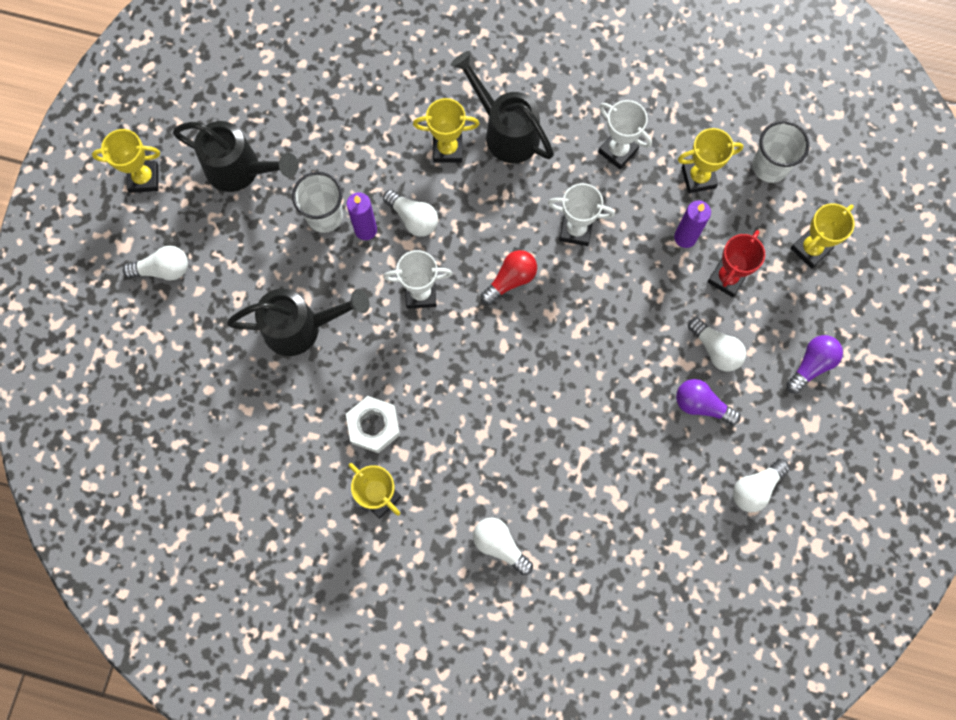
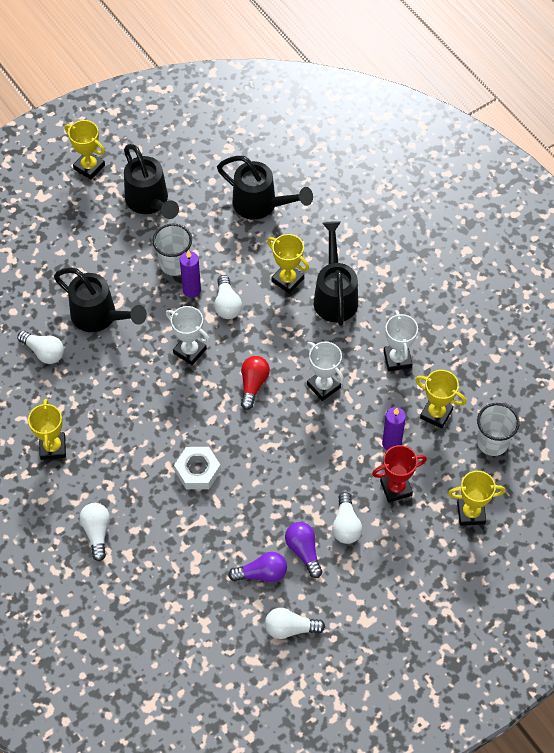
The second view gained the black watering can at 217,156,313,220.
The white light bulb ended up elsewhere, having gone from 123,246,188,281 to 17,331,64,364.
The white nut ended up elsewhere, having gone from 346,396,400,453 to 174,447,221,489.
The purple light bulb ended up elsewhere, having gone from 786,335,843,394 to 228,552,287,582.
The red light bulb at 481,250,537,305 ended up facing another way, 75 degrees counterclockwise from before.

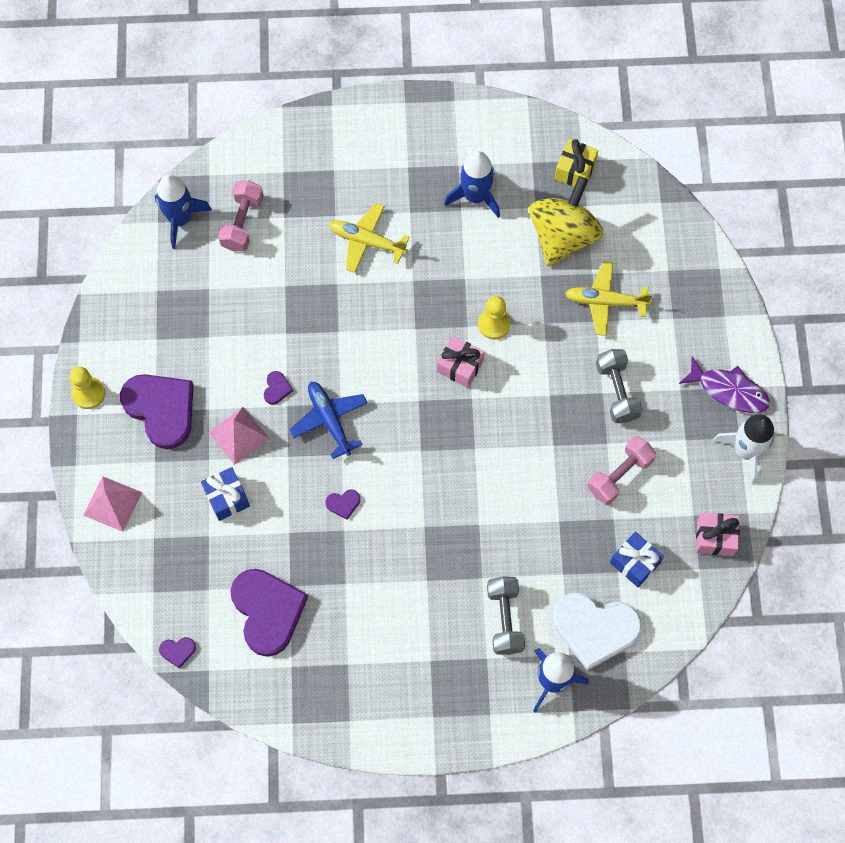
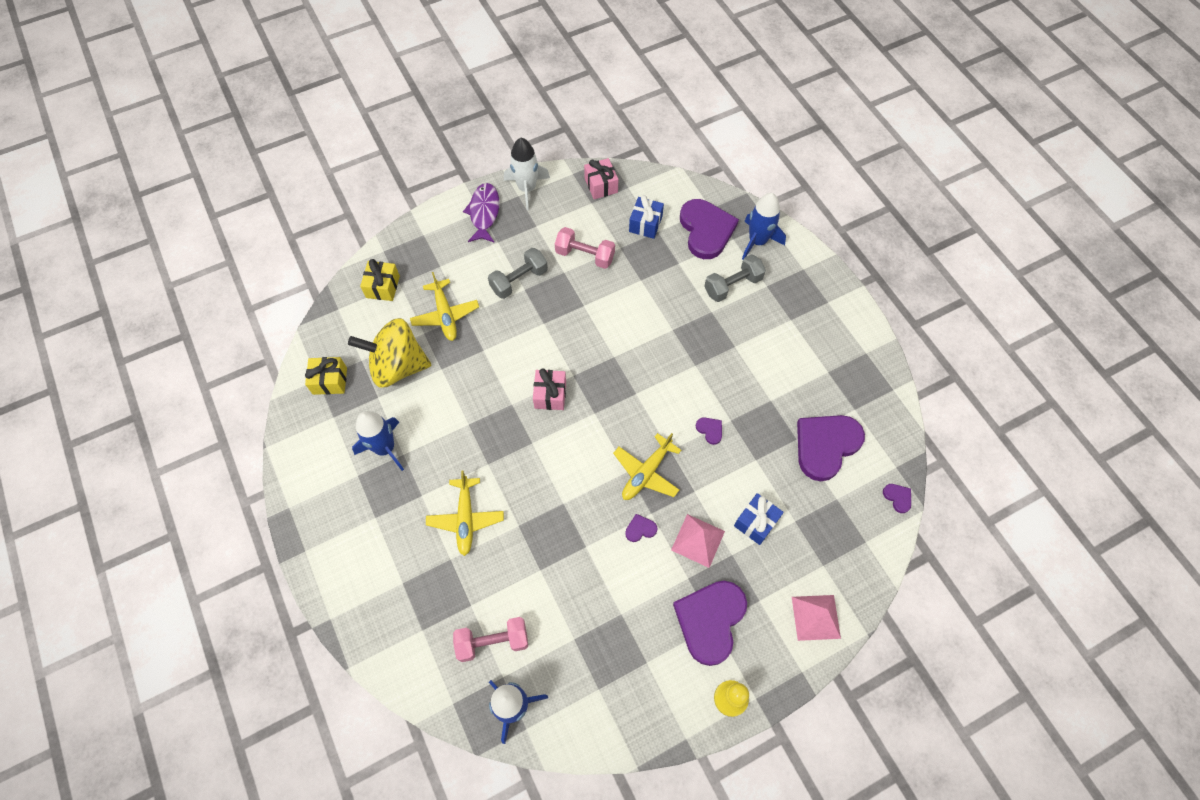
The second view lost the yellow pawn at 478,296,510,339.
The second view gained the yellow gift at 360,259,400,301.
What was the blue plane at 289,382,368,459 turned into the yellow plane at 613,433,681,500.
What was the white heart at 553,593,642,671 turned into the purple heart at 680,199,739,259.

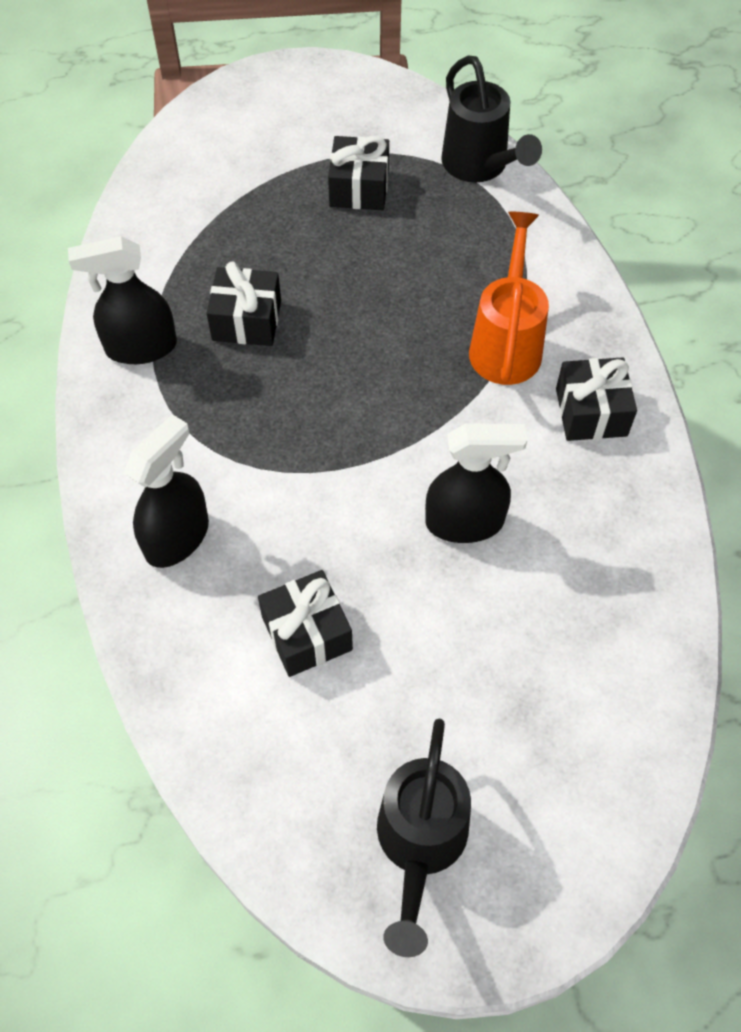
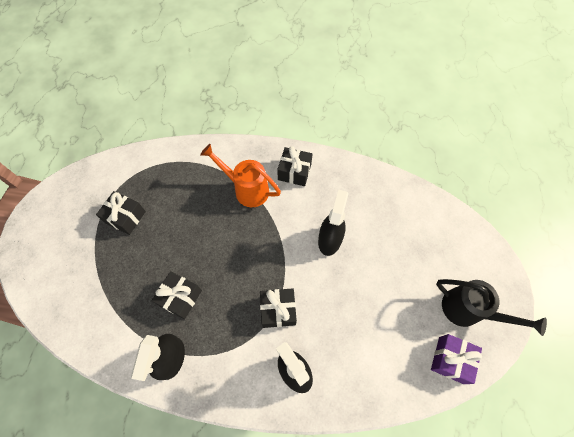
The second view lost the black watering can at 441,55,542,182.
The second view gained the purple gift at 431,334,482,384.
The black gift ended up elsewhere, having gone from 258,570,353,677 to 260,288,297,328.

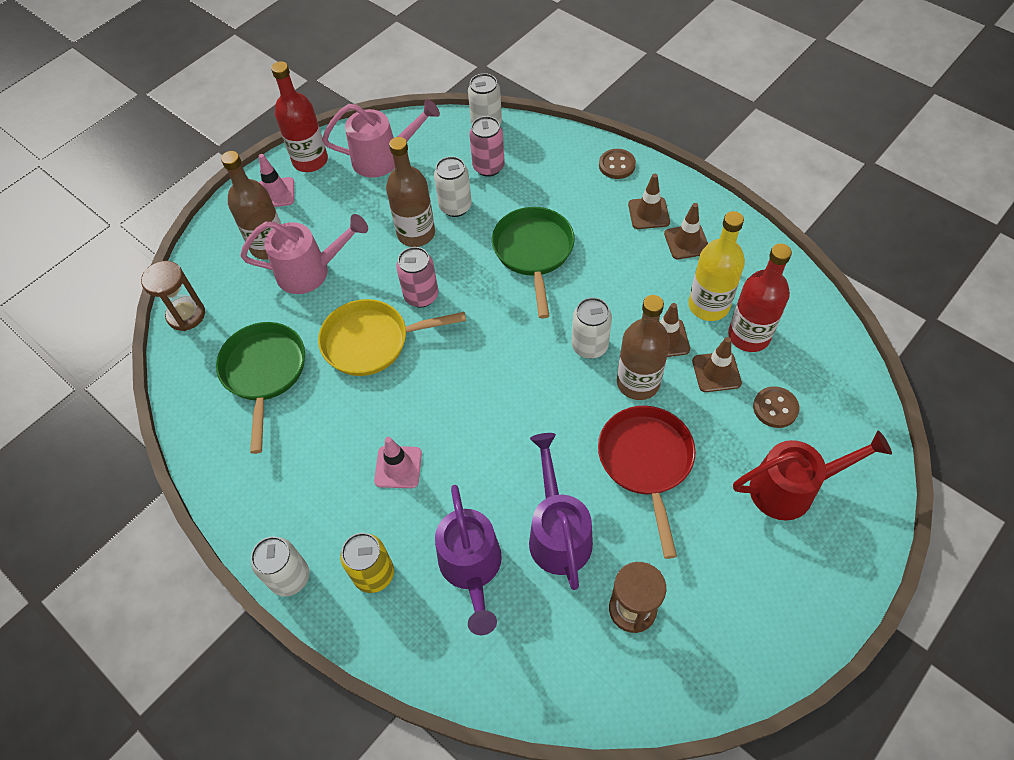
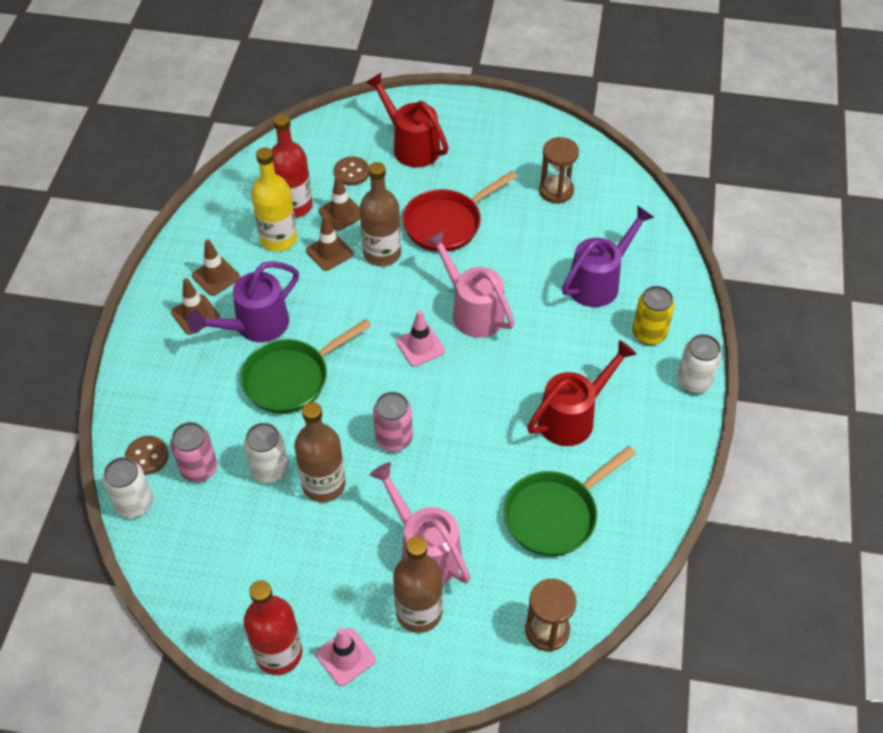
The second view lost the yellow pan at 318,299,466,376.
The second view lost the white can at 572,297,612,359.
The second view gained the red watering can at 527,340,637,446.
The pink watering can ended up elsewhere, having gone from 322,99,440,178 to 425,231,515,338.
The pink traffic cone ended up elsewhere, having gone from 374,437,422,488 to 396,310,445,367.
The purple watering can ended up elsewhere, having gone from 529,433,593,590 to 187,261,299,342.
The brown button ended up elsewhere, having gone from 599,149,636,179 to 125,436,168,475.

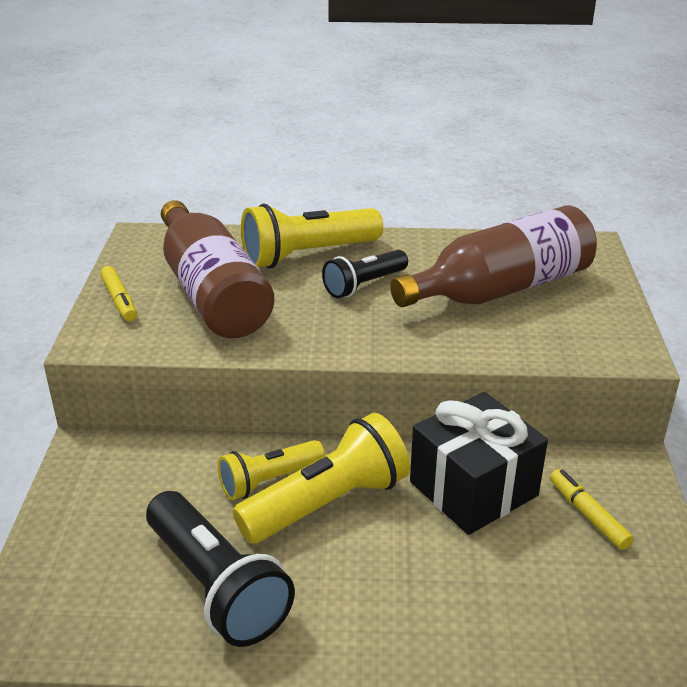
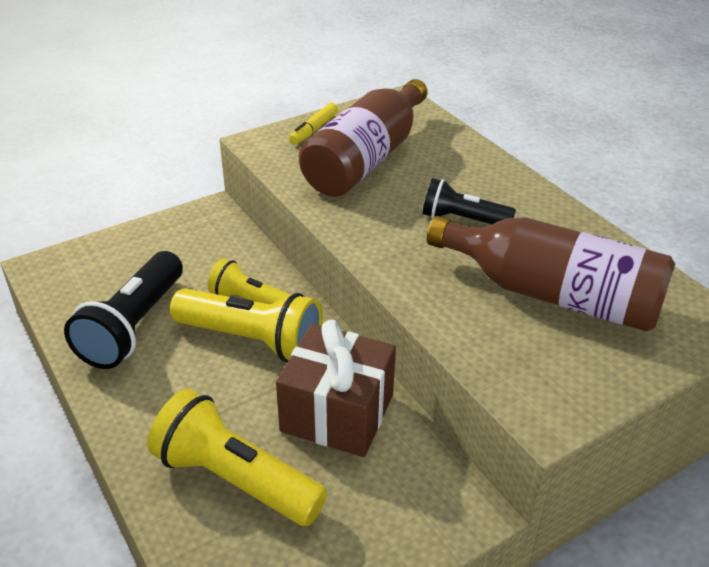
The second view lost the yellow marker at 550,469,634,550.
The yellow flashlight ended up elsewhere, having gone from 241,203,383,269 to 147,389,327,526.
What was the black gift at 410,392,548,535 turned into the brown gift at 276,320,396,457.

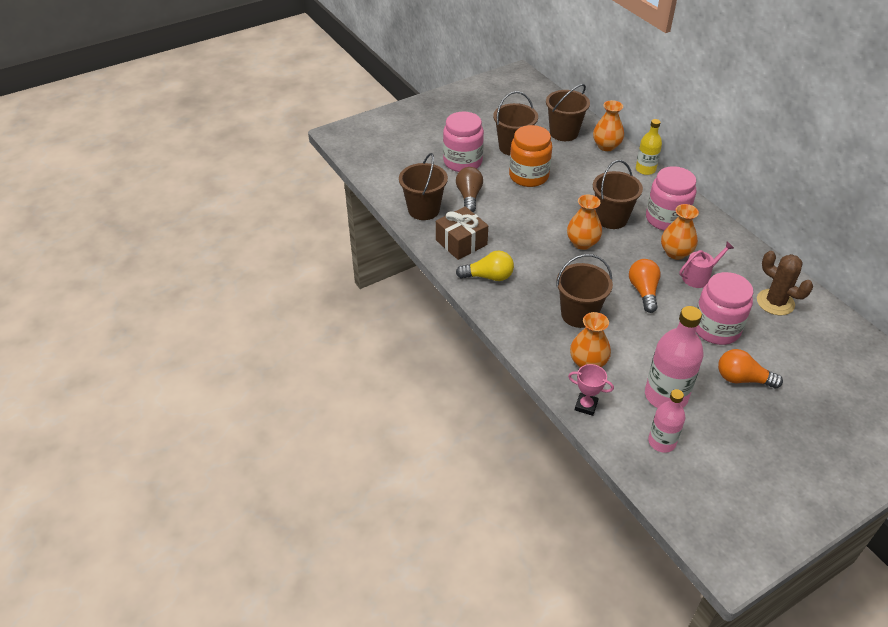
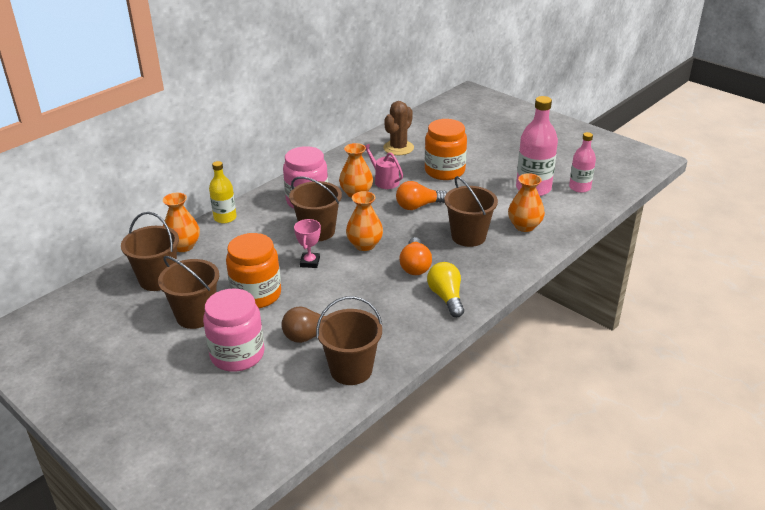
The second view lost the brown gift at 436,206,488,260.
The pink trophy ended up elsewhere, having gone from 568,364,614,416 to 294,219,321,268.
The orange light bulb ended up elsewhere, having gone from 718,349,783,388 to 399,237,432,275.
What was the pink jar at 696,272,753,345 turned into the orange jar at 425,119,467,180.

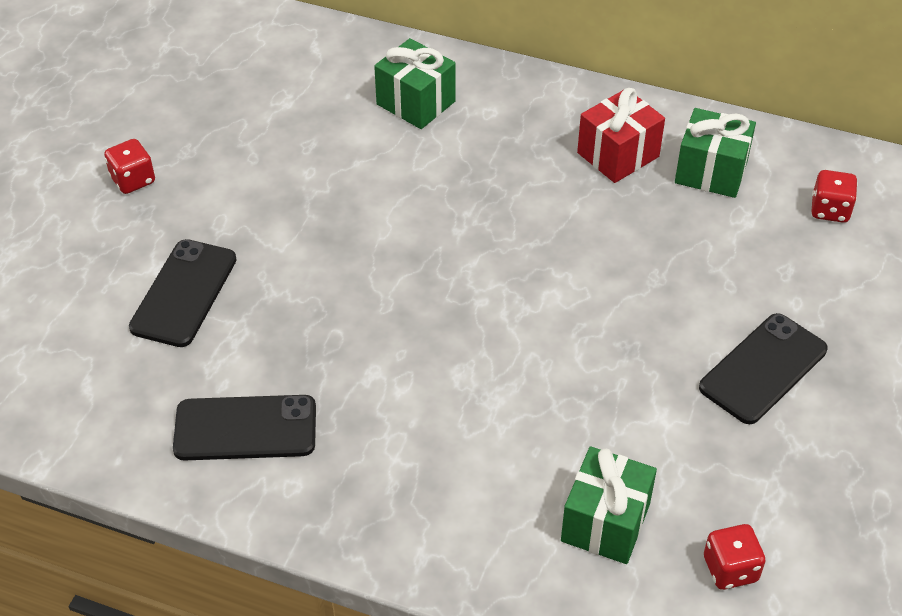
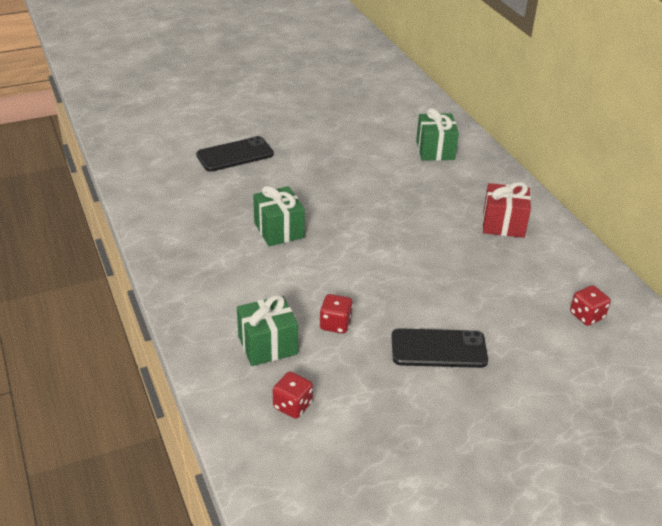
The second view lost the black phone at 173,395,316,461.
The red dice ended up elsewhere, having gone from 104,139,155,194 to 319,294,353,334.
The green gift ended up elsewhere, having gone from 675,108,756,198 to 253,186,305,247.

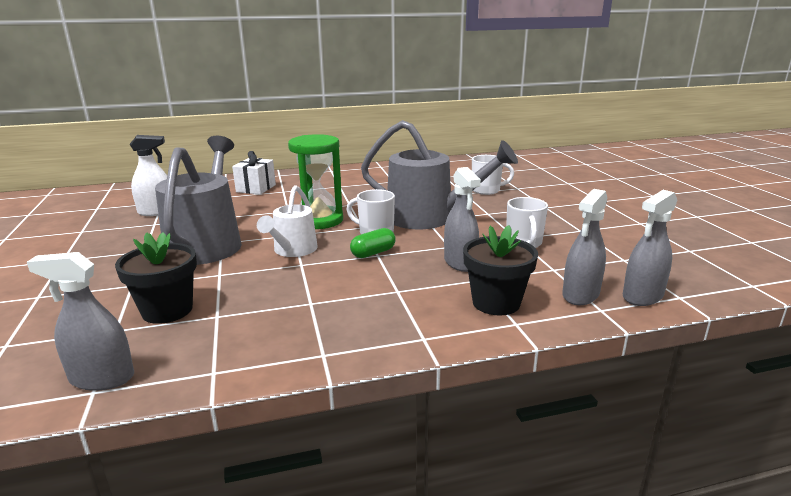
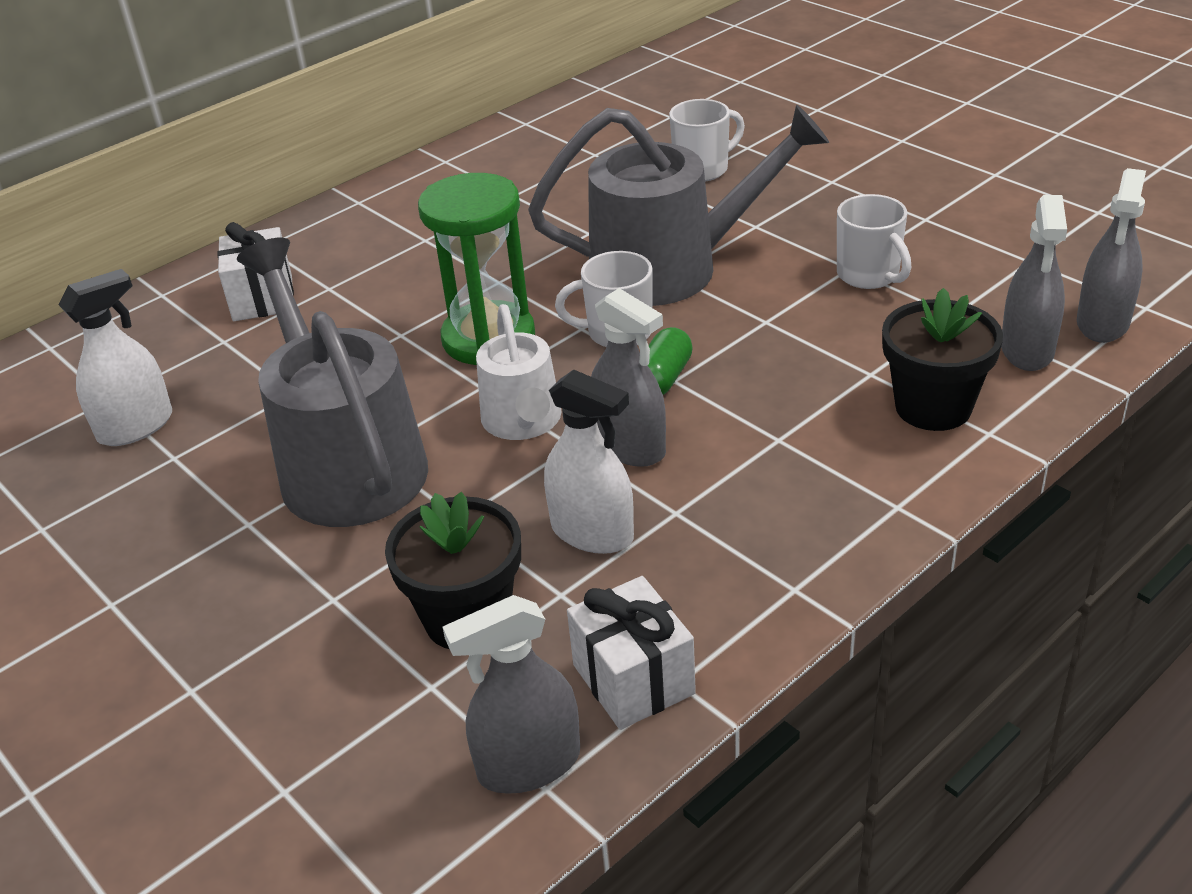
The second view gained the white spray bottle at 544,369,634,554.
The second view gained the white gift at 567,576,696,730.
The grey spray bottle ended up elsewhere, having gone from 444,167,481,272 to 591,288,666,467.

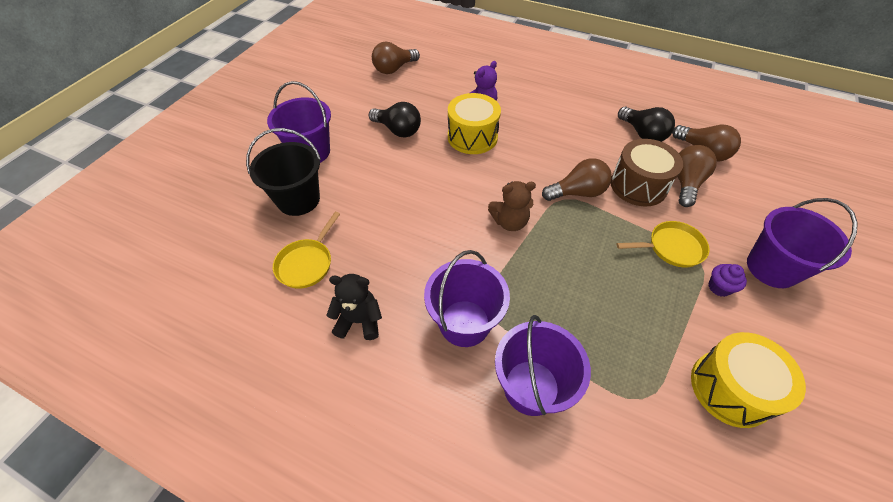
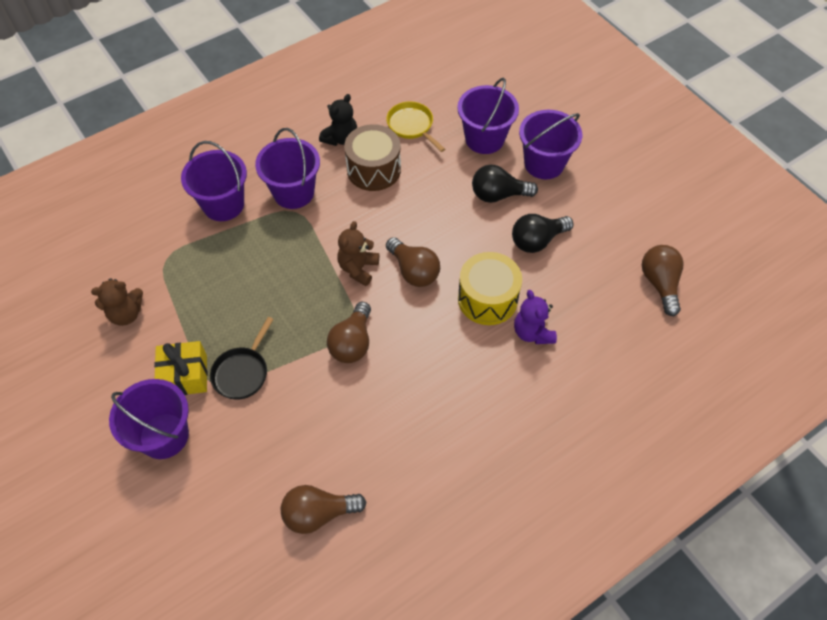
The brown drum ended up elsewhere, having gone from 611,139,683,207 to 344,124,401,191.
The black light bulb ended up elsewhere, having gone from 618,107,675,142 to 472,164,538,203.
The brown light bulb ended up elsewhere, having gone from 678,145,717,207 to 386,237,440,287.
Where the yellow drum stood at 691,332,806,428, the brown teddy bear came to stand at 91,278,143,326.
Where the purple cupcake stood at 708,264,747,297, the yellow gift came to stand at 154,341,207,395.
What was the black bucket at 246,128,321,216 turned into the purple bucket at 457,78,519,154.
What was the yellow pan at 617,221,710,267 turned into the black pan at 210,317,274,400.

